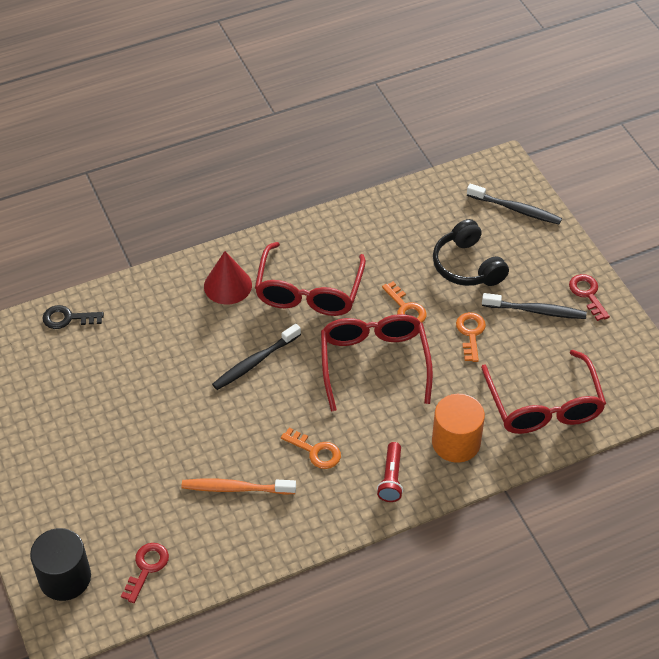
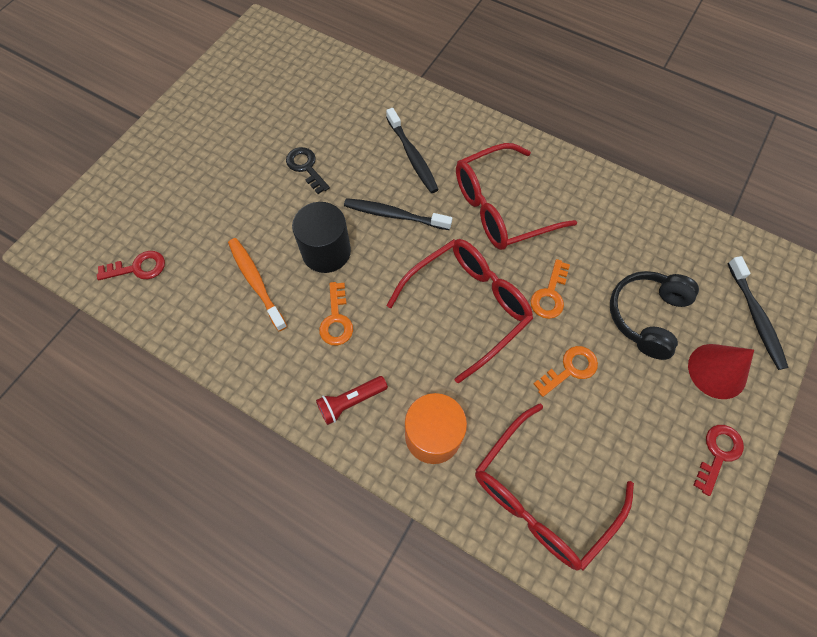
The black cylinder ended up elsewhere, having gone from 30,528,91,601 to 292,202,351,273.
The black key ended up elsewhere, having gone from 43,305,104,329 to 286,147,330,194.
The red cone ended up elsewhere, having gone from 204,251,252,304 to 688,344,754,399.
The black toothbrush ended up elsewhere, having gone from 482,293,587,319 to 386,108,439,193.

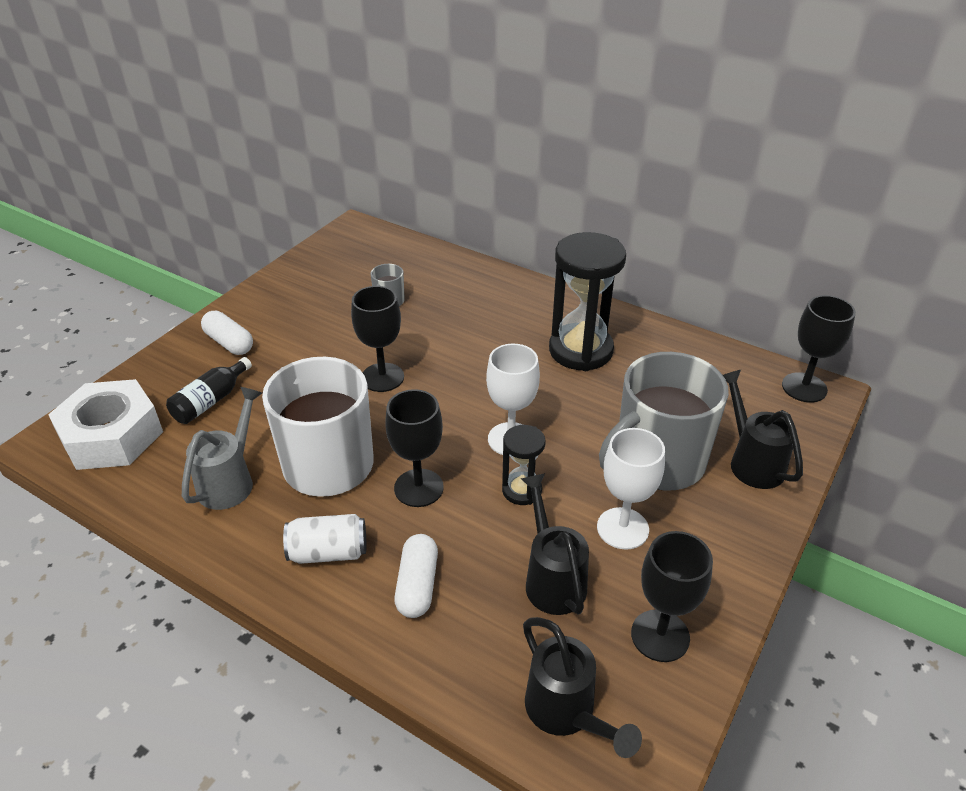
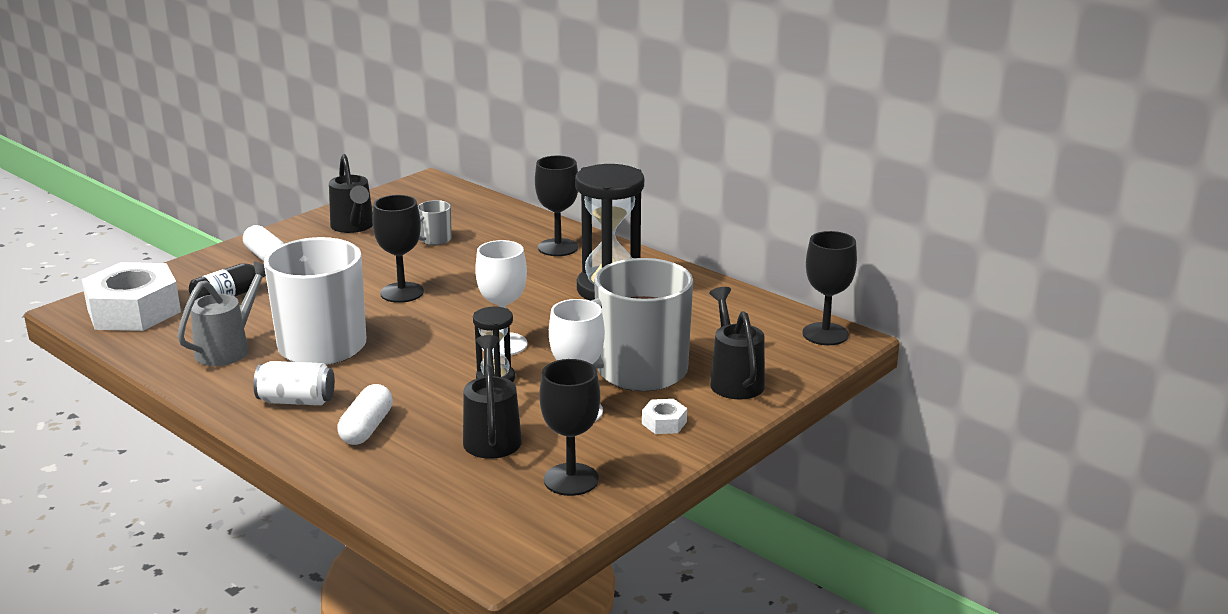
The second view gained the white nut at 642,399,687,434.
The black goblet ended up elsewhere, having gone from 385,389,444,507 to 535,156,578,256.
The black watering can ended up elsewhere, having gone from 523,617,642,758 to 329,154,373,233.

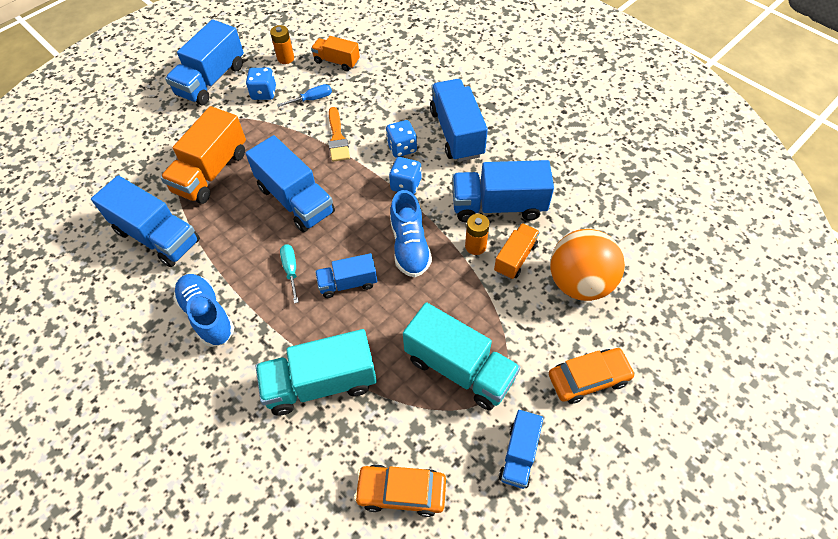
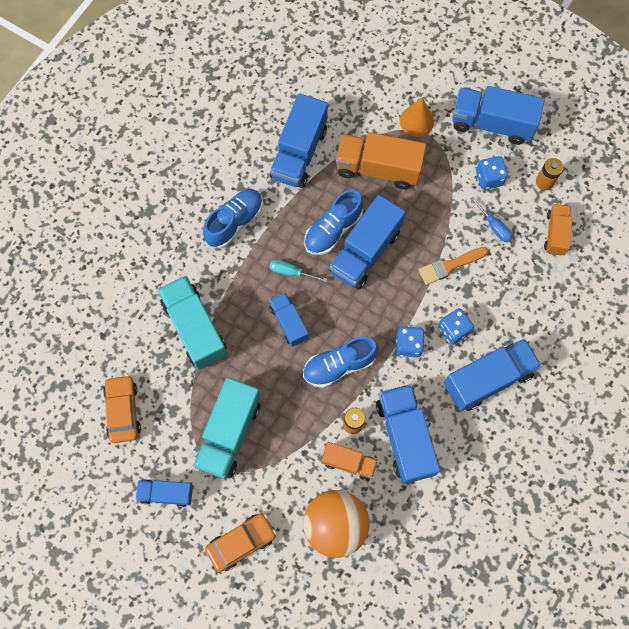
The second view gained the blue shoe at 304,190,363,255.
The second view gained the orange cone at 400,97,434,137.
The turquoise screwdriver at 280,244,299,303 ended up facing another way, 135 degrees counterclockwise from before.
The orange car at 549,348,635,404 ended up facing another way, 90 degrees counterclockwise from before.

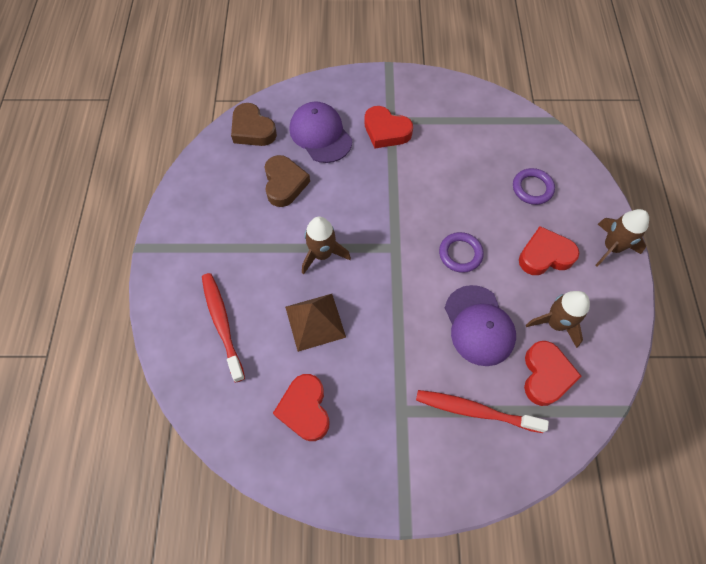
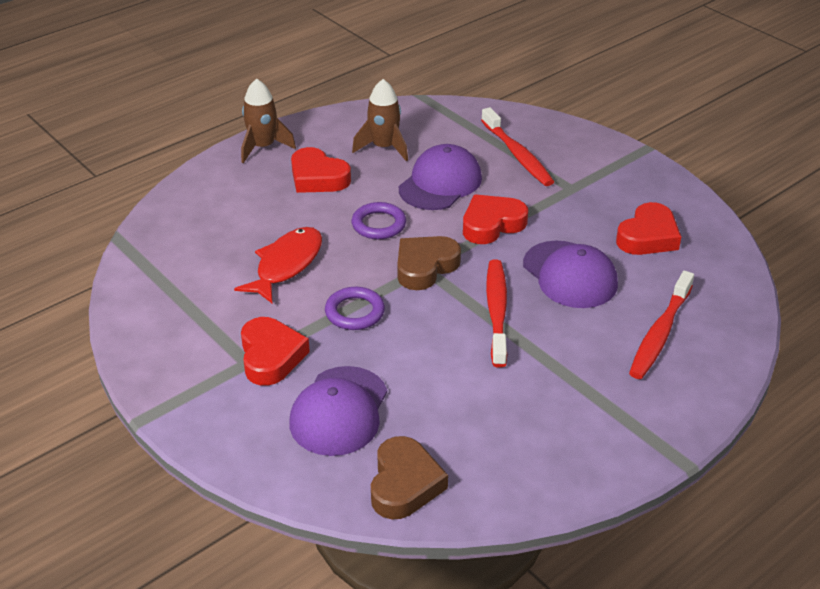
The second view gained the red fish at 234,227,322,303.
The brown heart ended up elsewhere, having gone from 264,155,310,207 to 397,236,461,290.
The purple ring ended up elsewhere, having gone from 513,168,555,205 to 325,287,385,330.
The red heart ended up elsewhere, having gone from 524,341,582,406 to 463,194,528,244.
Where the brown pyramid stood at 285,294,346,352, the purple cap came to stand at 523,241,618,308.
Where the brown rocket stood at 302,217,351,275, the red toothbrush came to stand at 486,260,507,368.

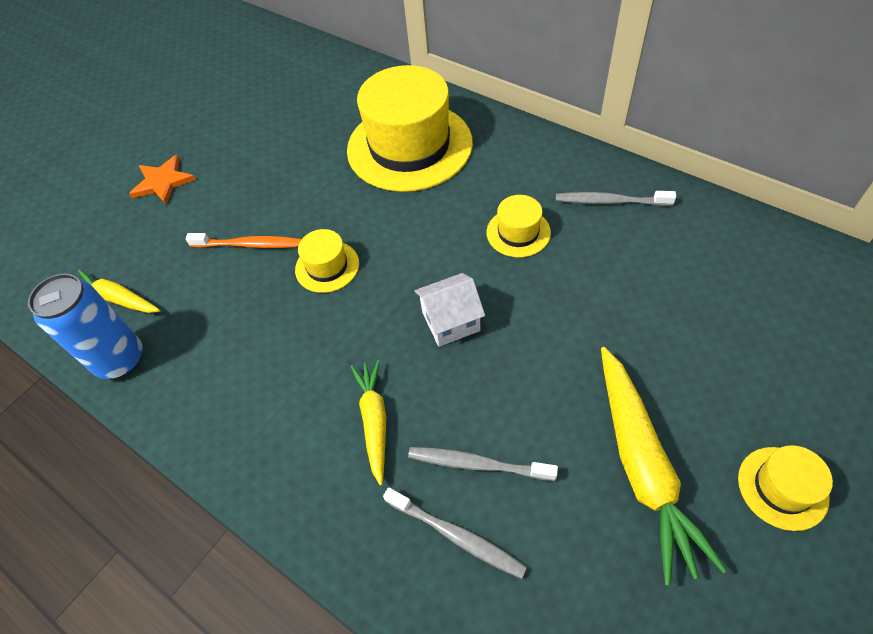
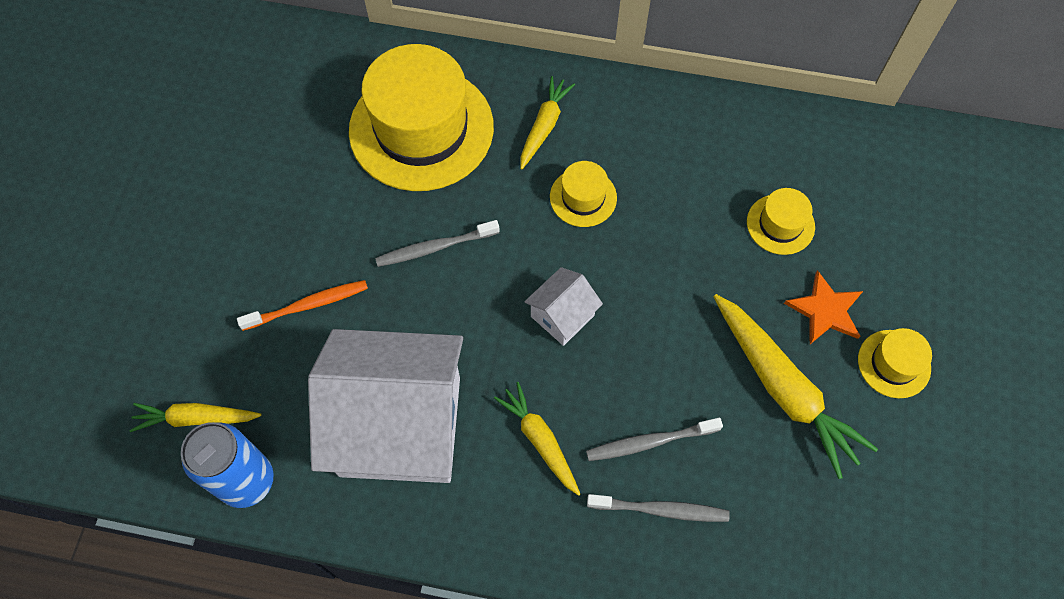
The second view gained the white house at 308,329,463,483.
The second view gained the yellow carrot at 520,76,575,169.
The orange star ended up elsewhere, having gone from 129,155,196,205 to 784,270,863,344.
The yellow hat ended up elsewhere, having gone from 295,229,359,293 to 747,188,815,255.
The grey toothbrush ended up elsewhere, having gone from 556,191,676,206 to 375,220,500,267.

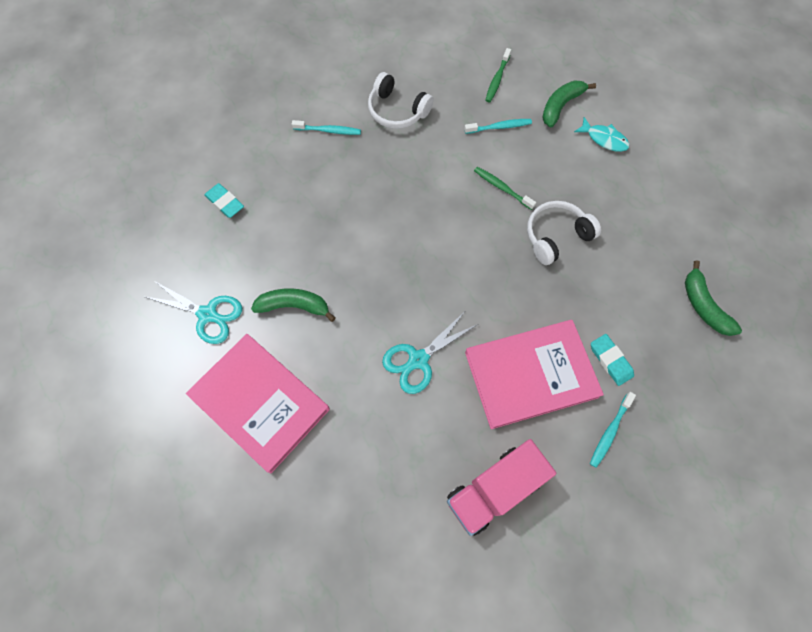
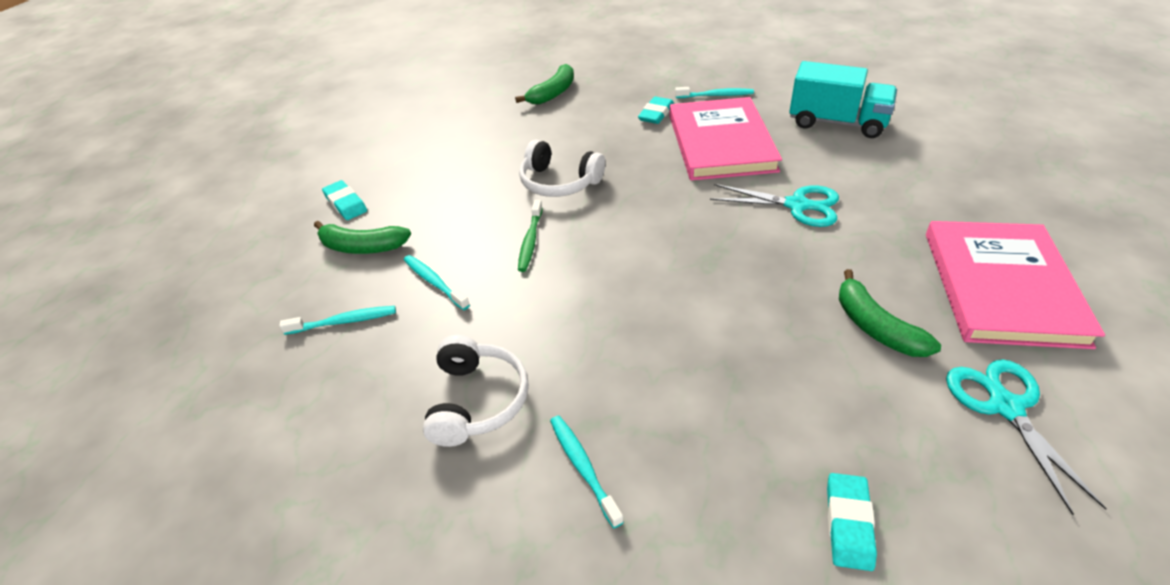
The second view lost the turquoise fish at 574,117,630,152.
The second view gained the turquoise eraser at 322,180,367,220.
What was the pink truck at 447,439,556,536 turned into the turquoise truck at 789,61,897,138.
What was the green toothbrush at 485,48,511,102 turned into the turquoise toothbrush at 279,306,396,335.
The pink book at 465,320,604,429 ended up facing another way, 45 degrees clockwise from before.

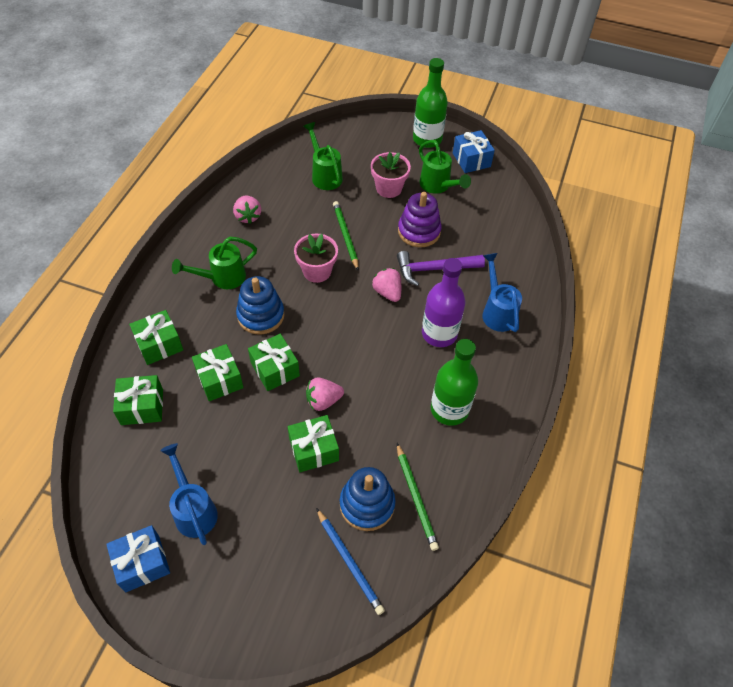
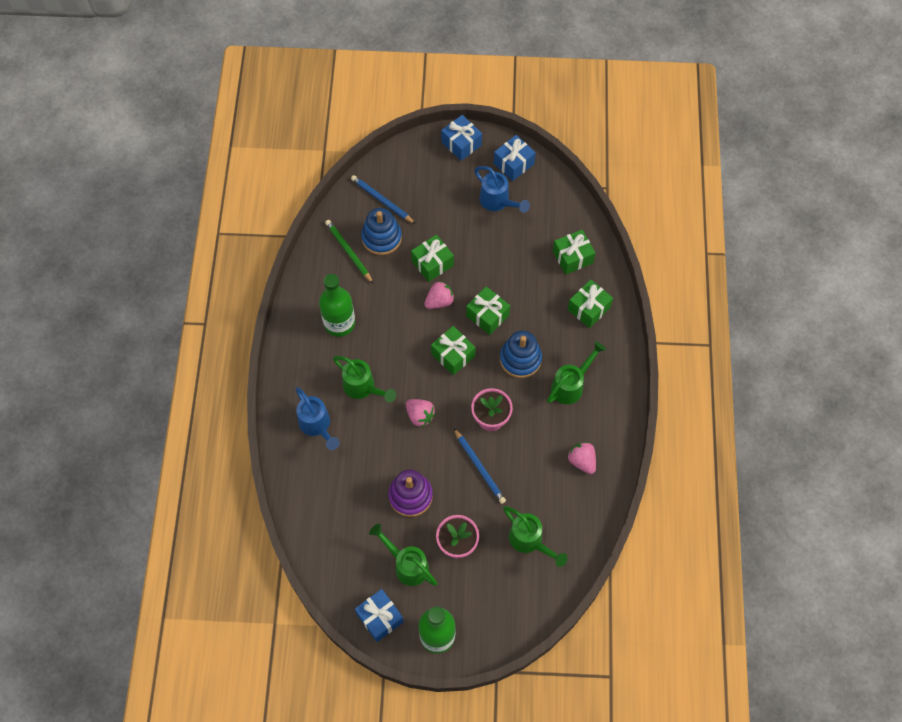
The second view lost the purple hammer at 397,251,485,286.
The second view gained the blue gift at 441,115,482,161.
The green gift ended up elsewhere, having gone from 192,344,244,401 to 431,326,476,375.
Where the purple bottle stood at 422,258,465,347, the green watering can came to stand at 333,356,396,403.
What was the green pencil at 333,201,359,270 turned into the blue pencil at 454,428,506,504.

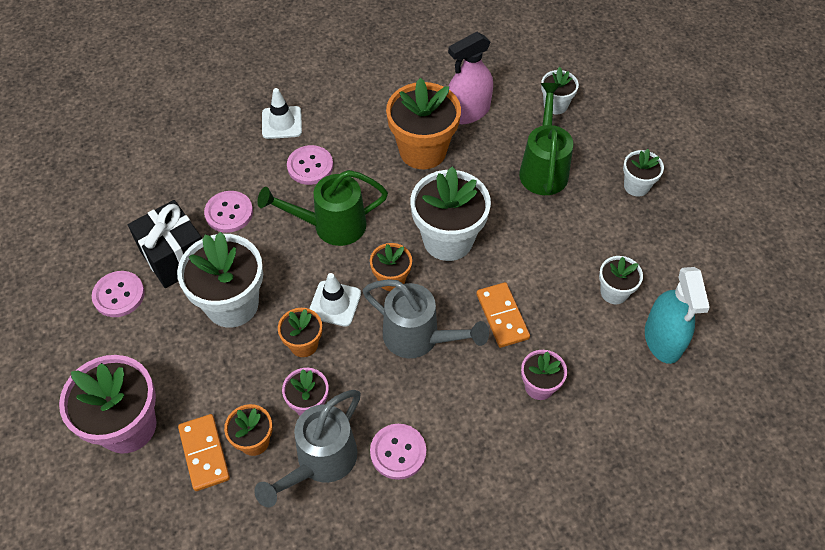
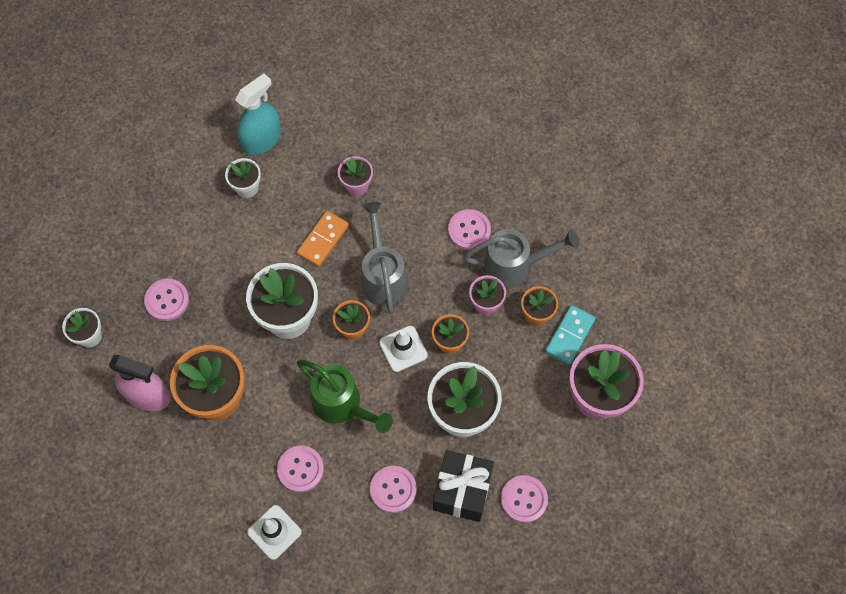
The second view lost the white flower pot at 623,149,664,197.
Where the green watering can stood at 519,83,574,195, the pink button came to stand at 144,279,189,321.
What was the orange domino at 178,414,230,491 turned into the turquoise domino at 545,305,596,365.

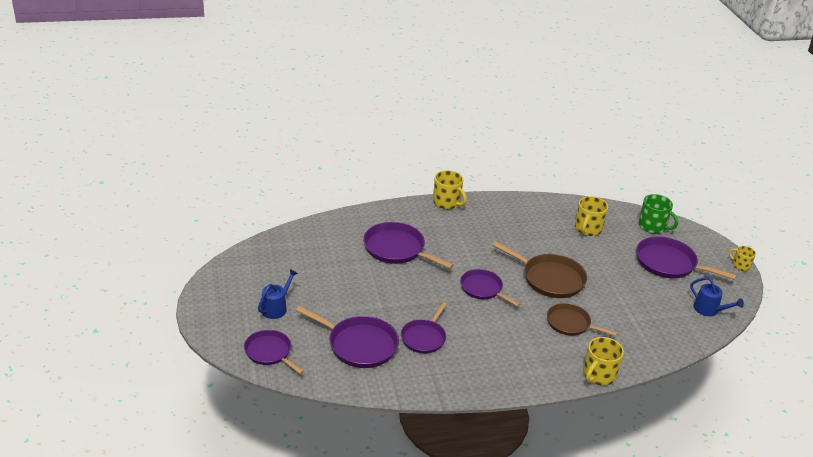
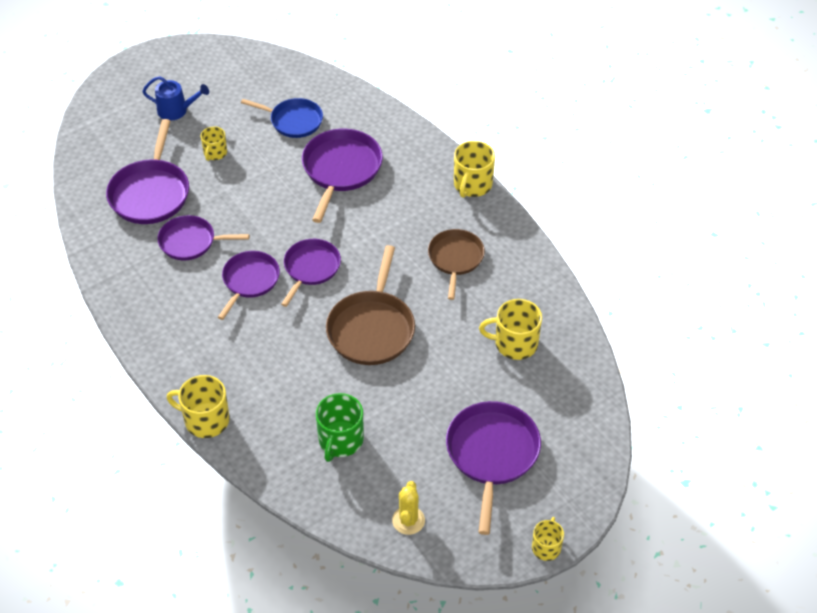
The second view gained the yellow mug at 201,126,227,161.
The second view gained the blue pan at 241,98,323,138.
The purple pan ended up elsewhere, having gone from 244,330,304,374 to 218,251,280,320.
The brown pan ended up elsewhere, having gone from 547,303,618,336 to 428,229,485,300.
The green mug ended up elsewhere, having gone from 639,194,678,234 to 316,393,364,462.
Where the blue watering can stood at 690,277,744,316, the yellow cactus came to stand at 392,481,425,535.

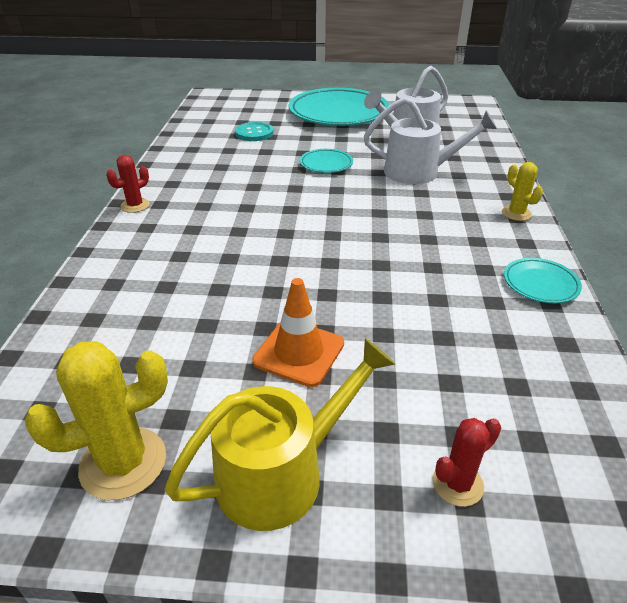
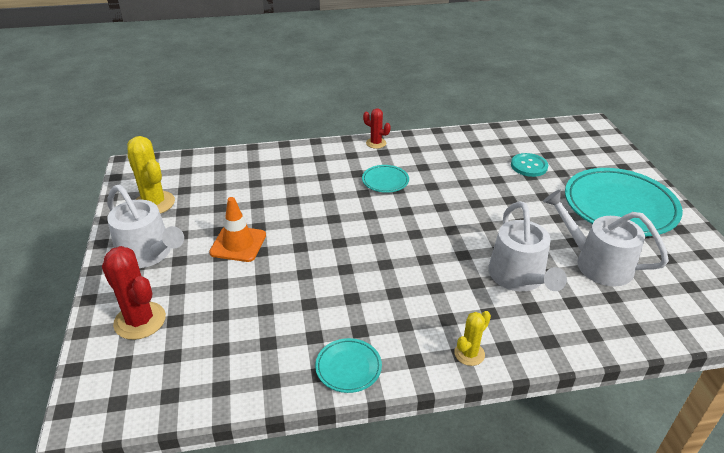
The turquoise plate ended up elsewhere, having gone from 300,149,353,173 to 362,165,409,193.
What was the yellow watering can at 164,338,395,531 turned into the white watering can at 107,185,184,268.
The size of the red cactus at 433,418,501,507 changed by a factor of 1.73.

